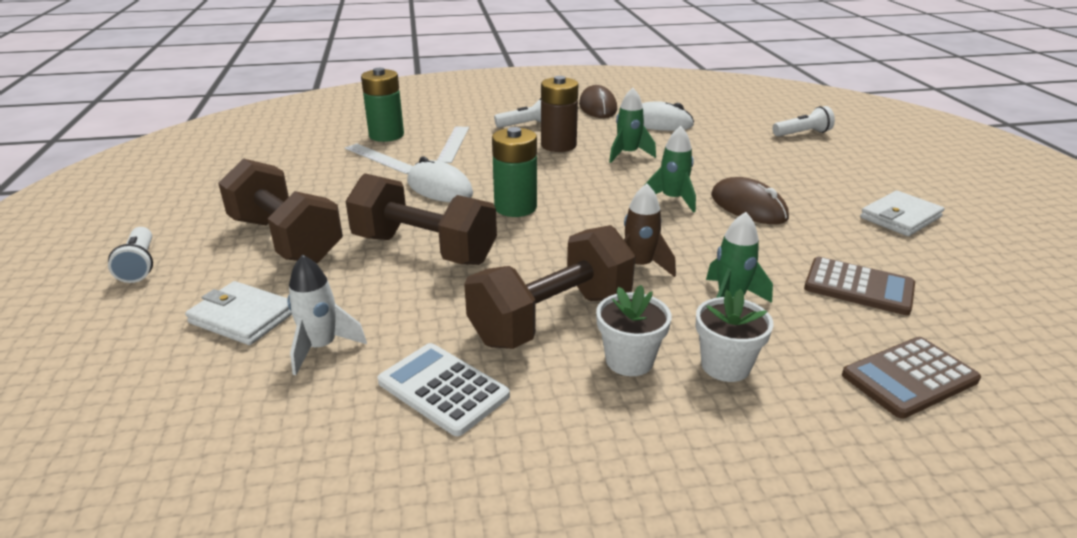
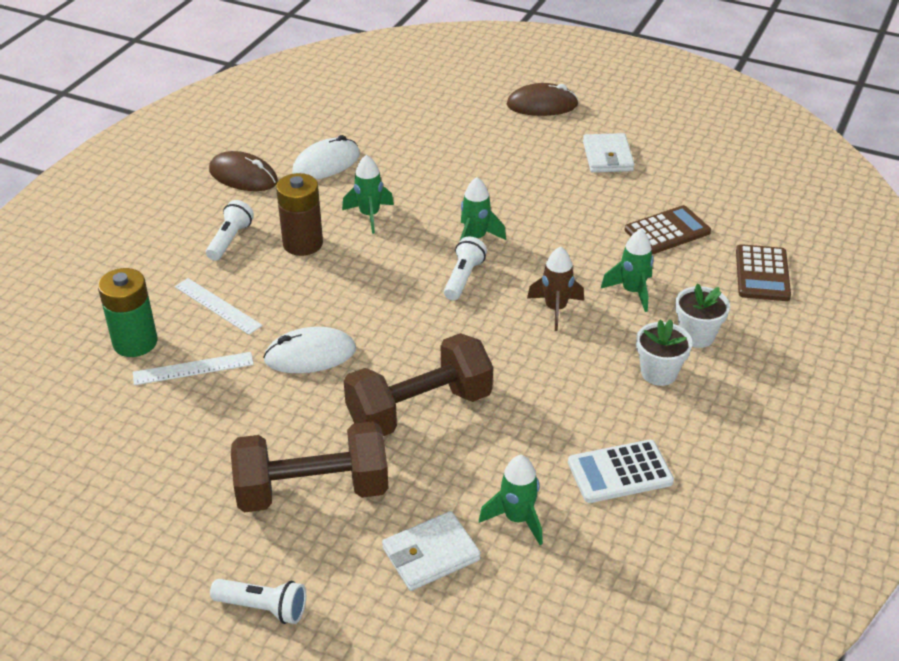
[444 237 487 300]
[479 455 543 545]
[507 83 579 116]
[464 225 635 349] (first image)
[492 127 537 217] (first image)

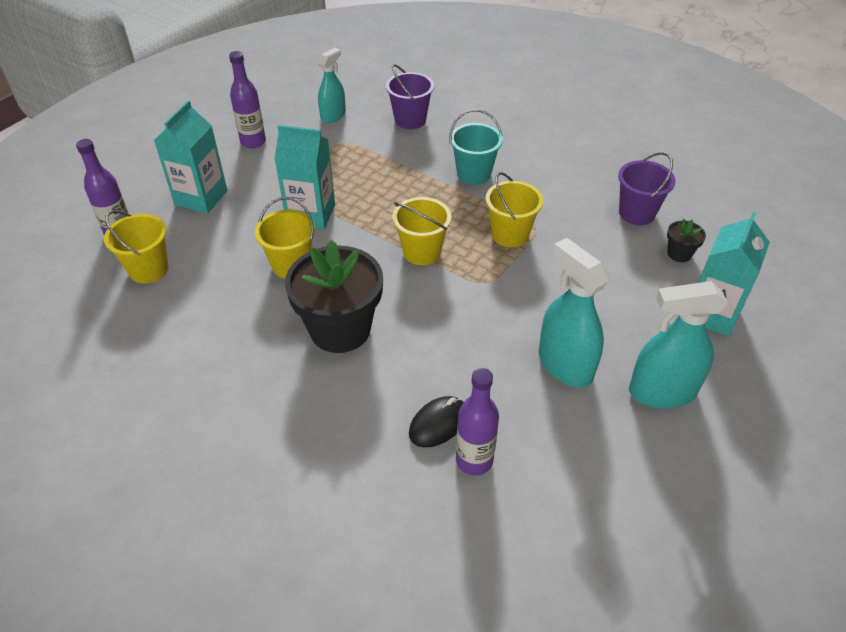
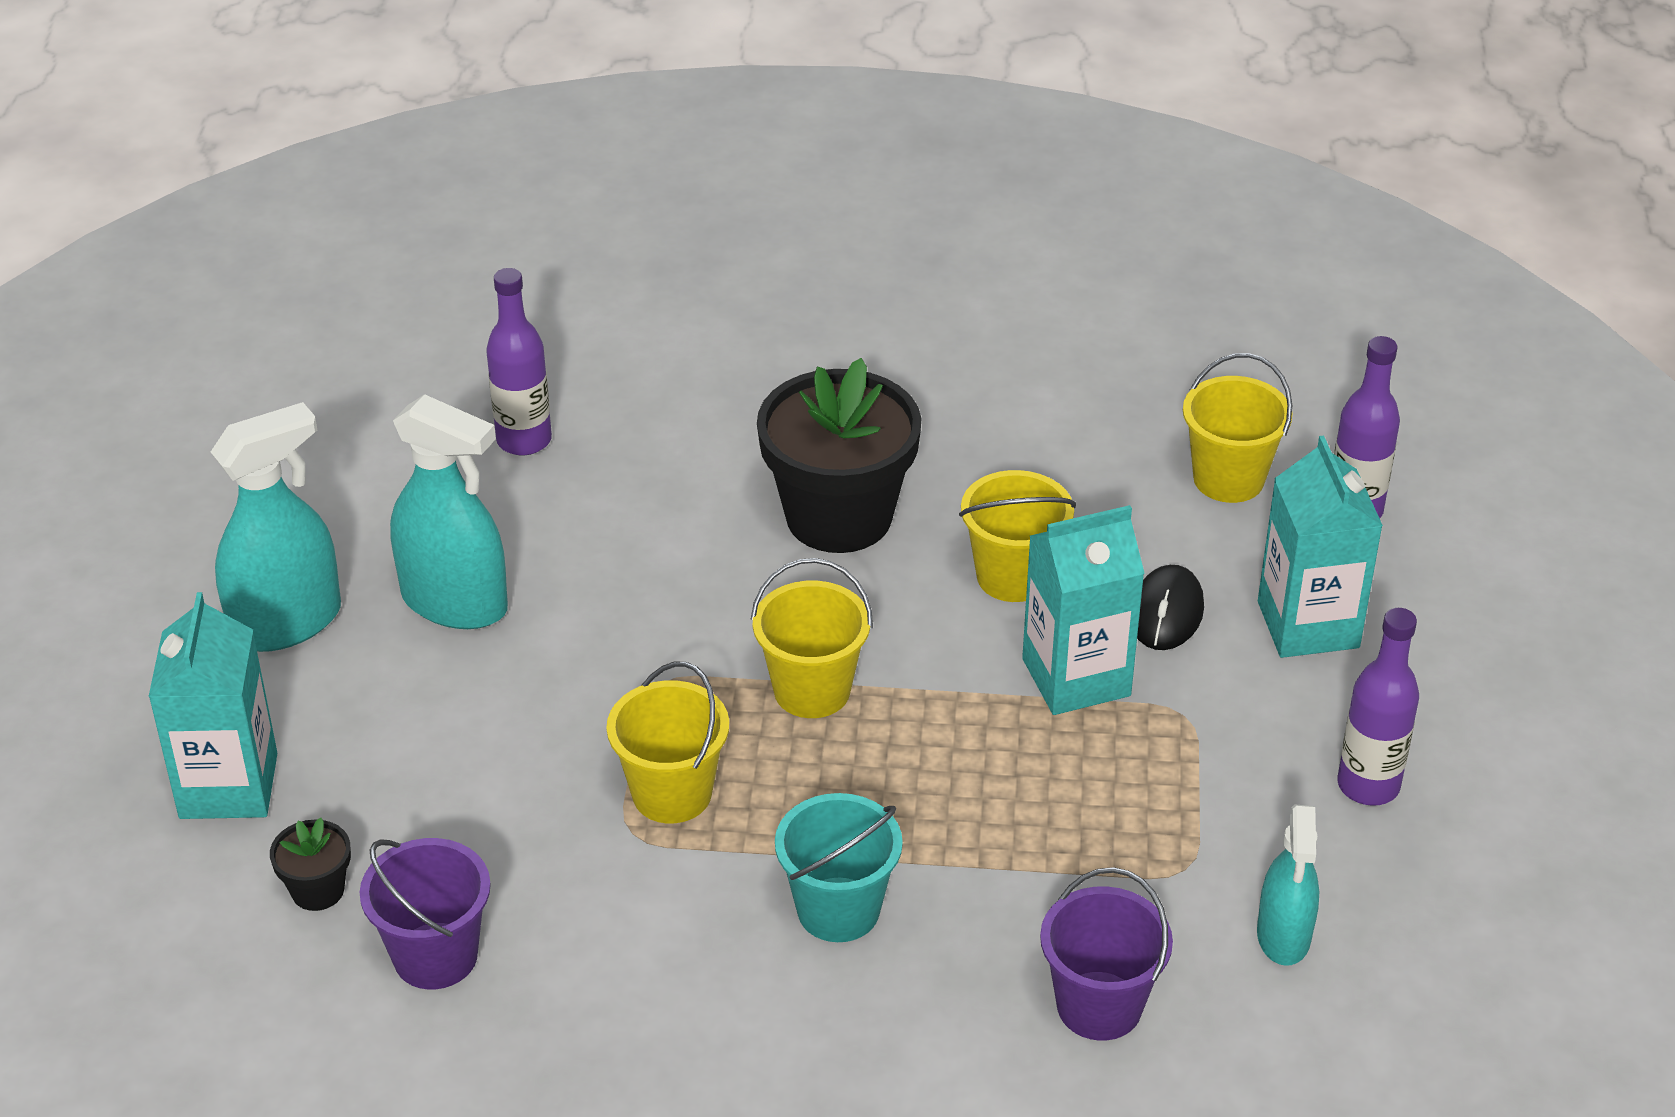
[1137 565 1204 650]

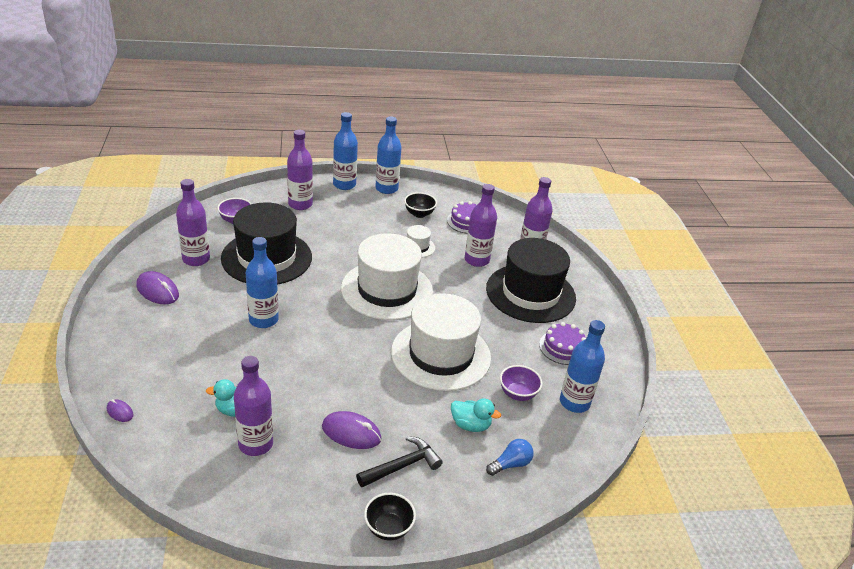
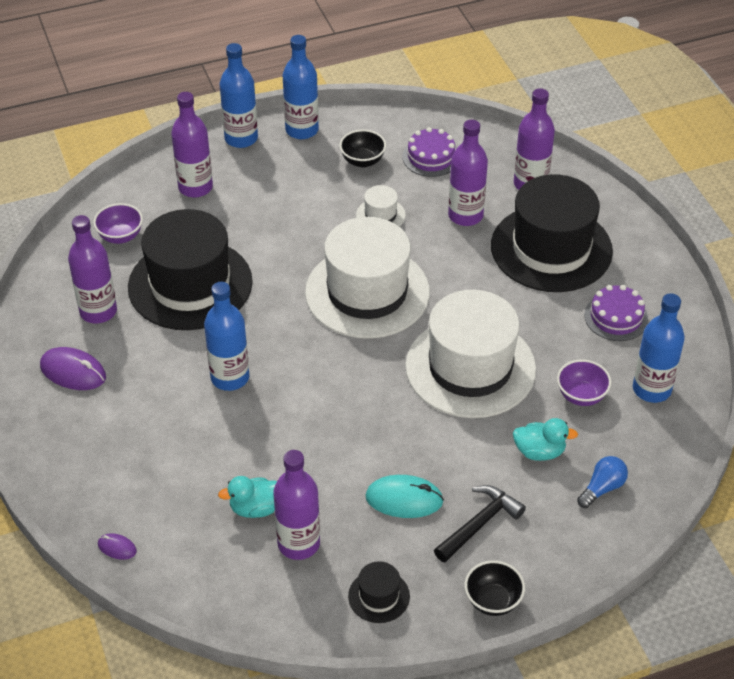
[348 561 410 623]
[365 475 444 518]

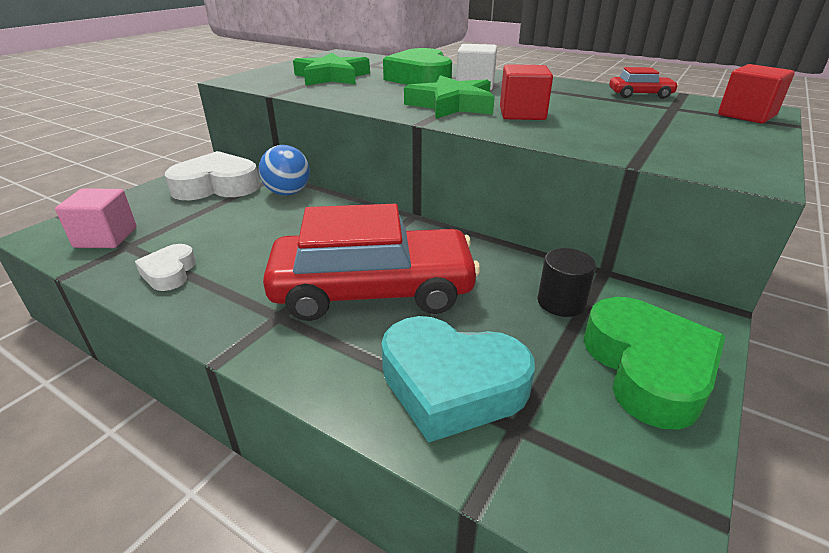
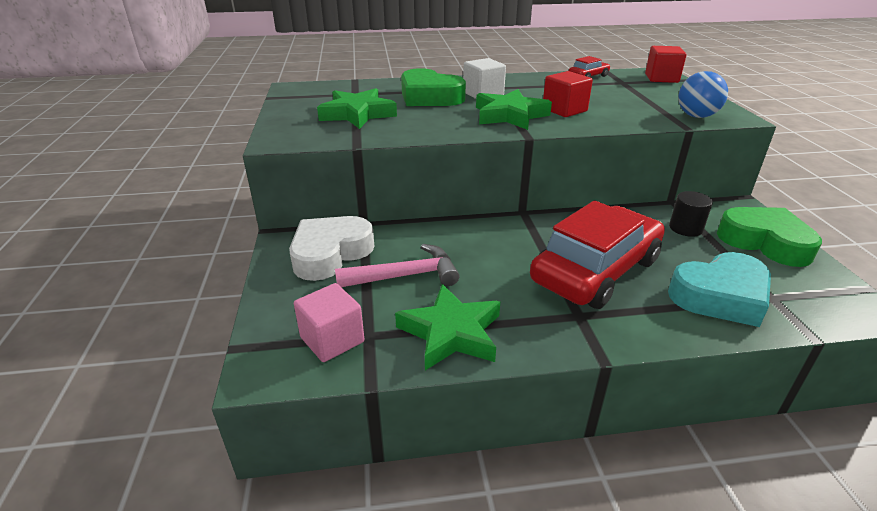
[335 244 460 287]
[395 284 500 370]
[678 71 728 118]

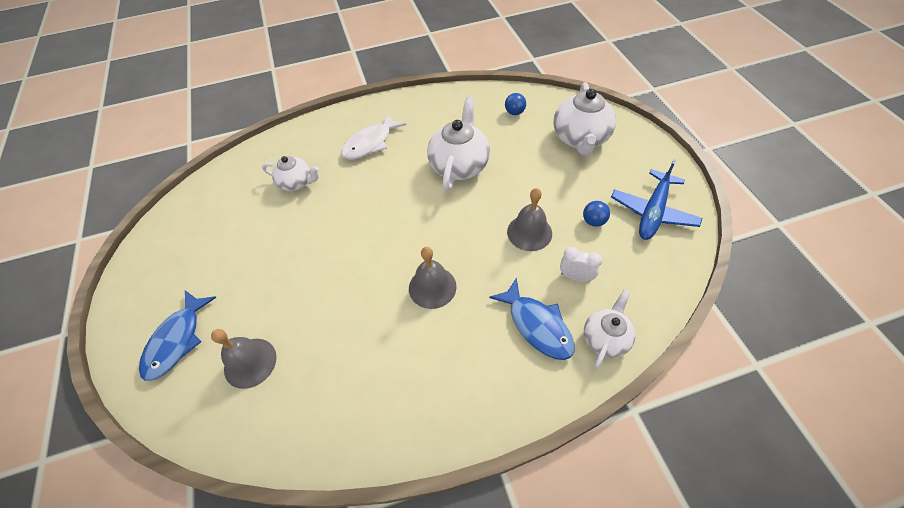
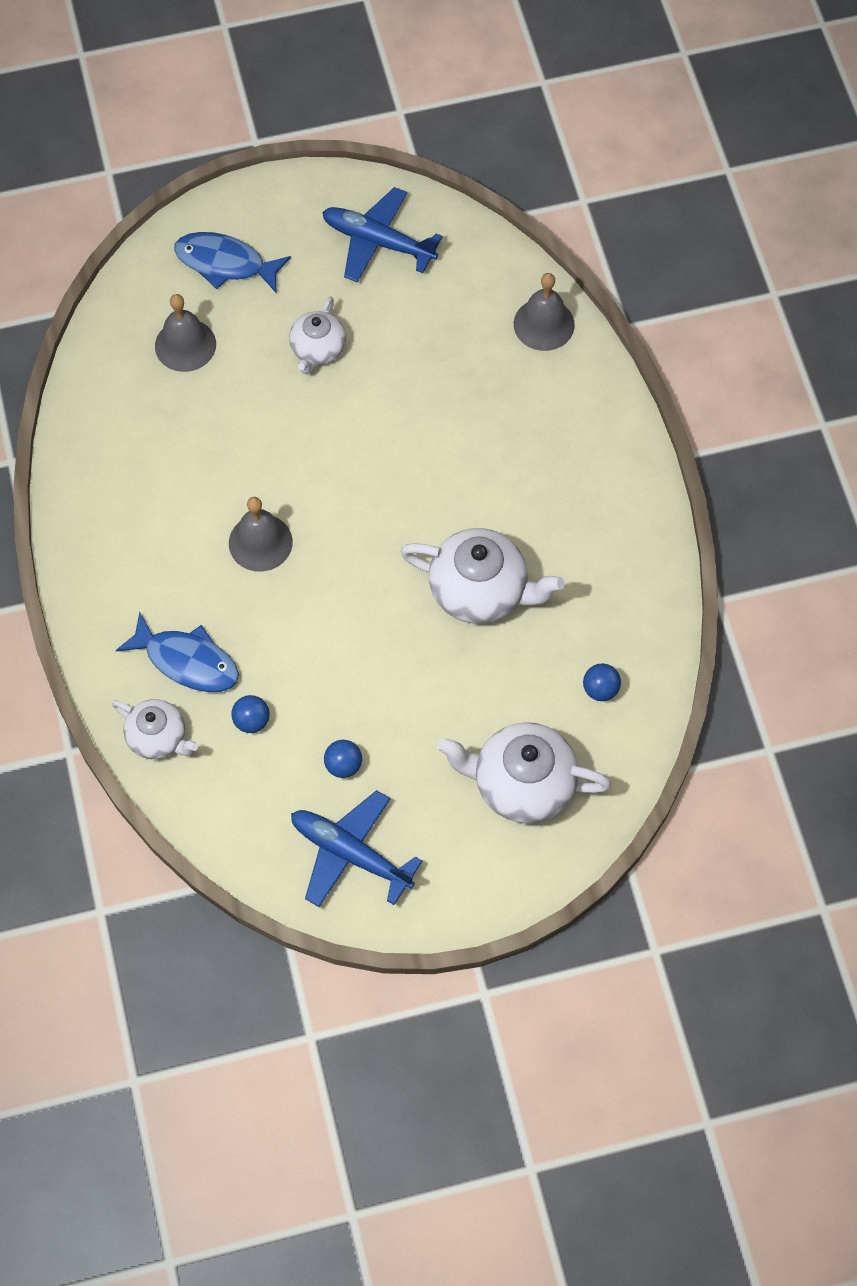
[116 611 239 692]
[231 695 270 733]
[289 296 346 374]
[322 187 443 282]
[514 273 575 351]
[341 113 406 160] (first image)

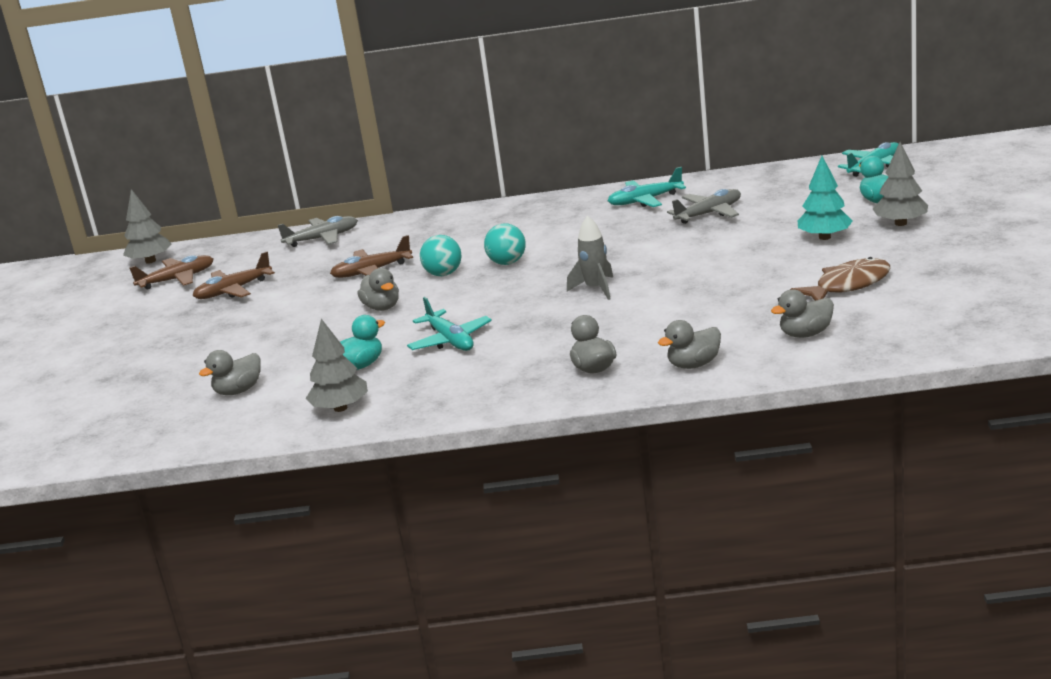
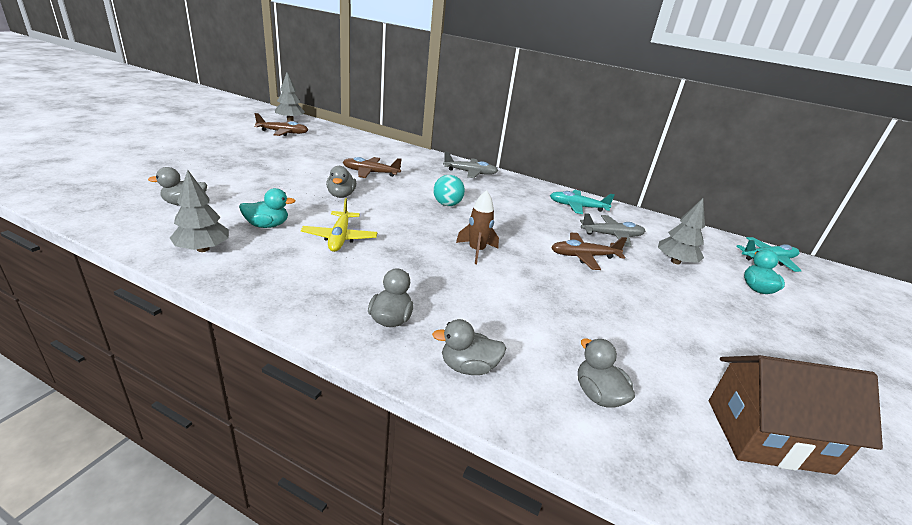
[301 198 377 252]
[443 152 498 178]
[456 190 499 264]
[551 233 627 270]
[578 338 635 407]
[658 198 705 264]
[709 355 883 475]
[420 235 462 276] (first image)
[790 257 890 301] (first image)
[798 156 853 240] (first image)

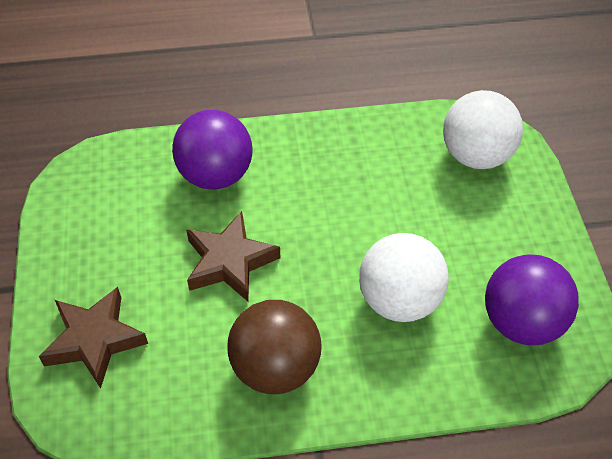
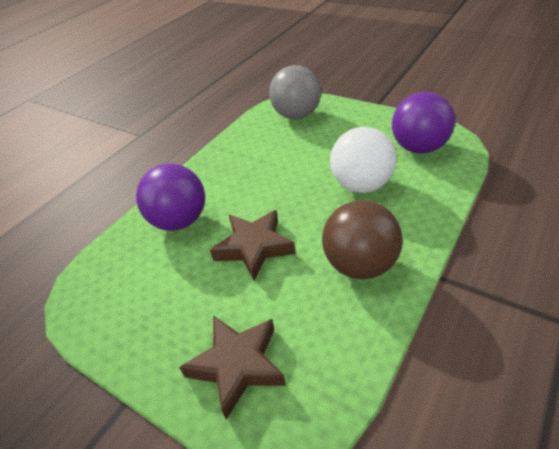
[269 65 321 120]

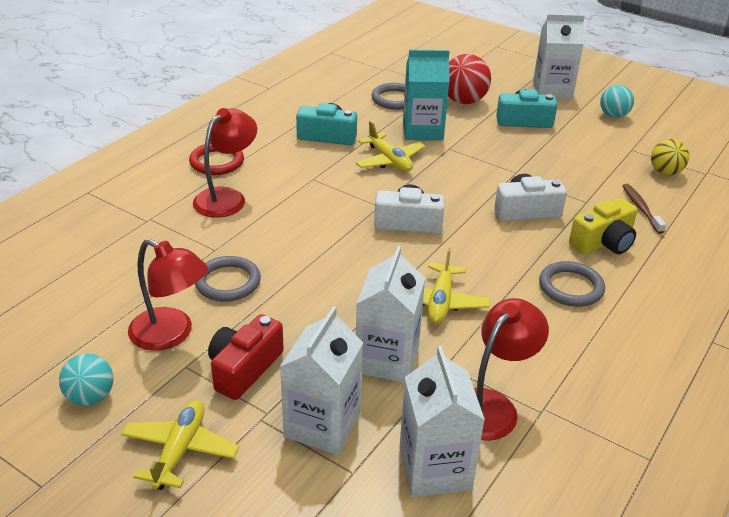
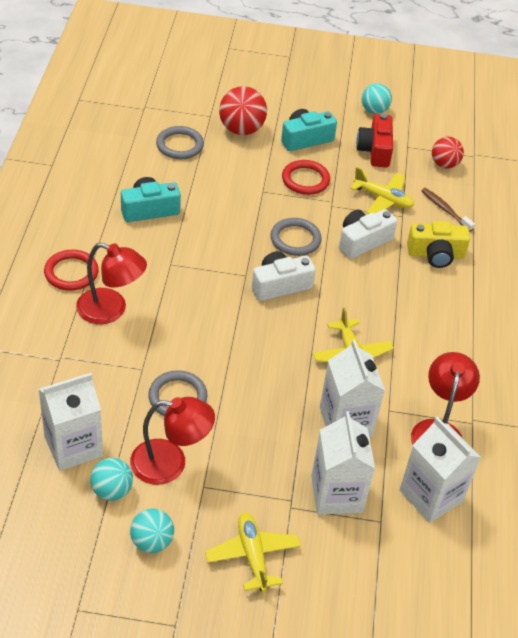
[38 373 103 471]
[76 243 147 324]
[90 458 133 501]
[270 218 322 256]
[282 160 330 195]
[350 167 414 214]
[356 114 393 167]
[407 221 470 268]
[432 137 464 168]
[403 50 450 141] (first image)

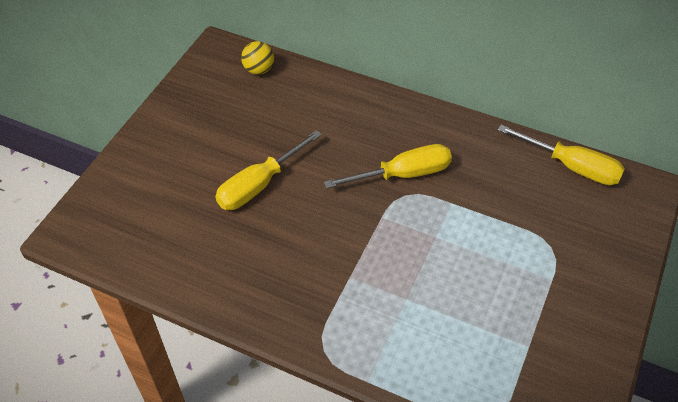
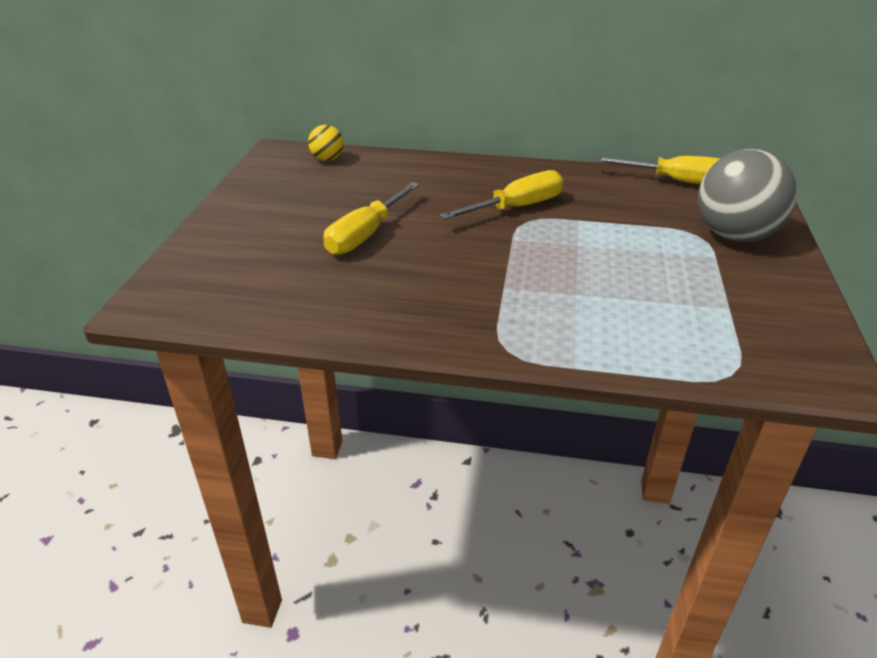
[698 149 797 242]

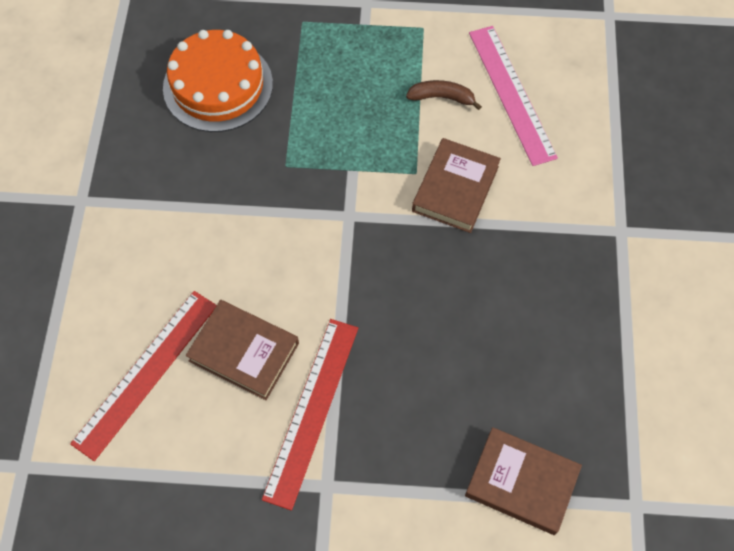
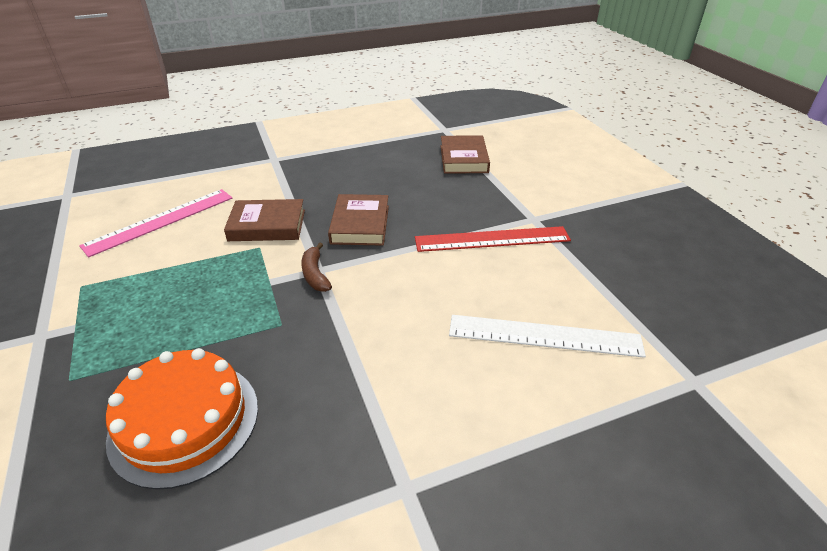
[301 243 332 292]
[328 194 389 246]
[449 315 646 358]

